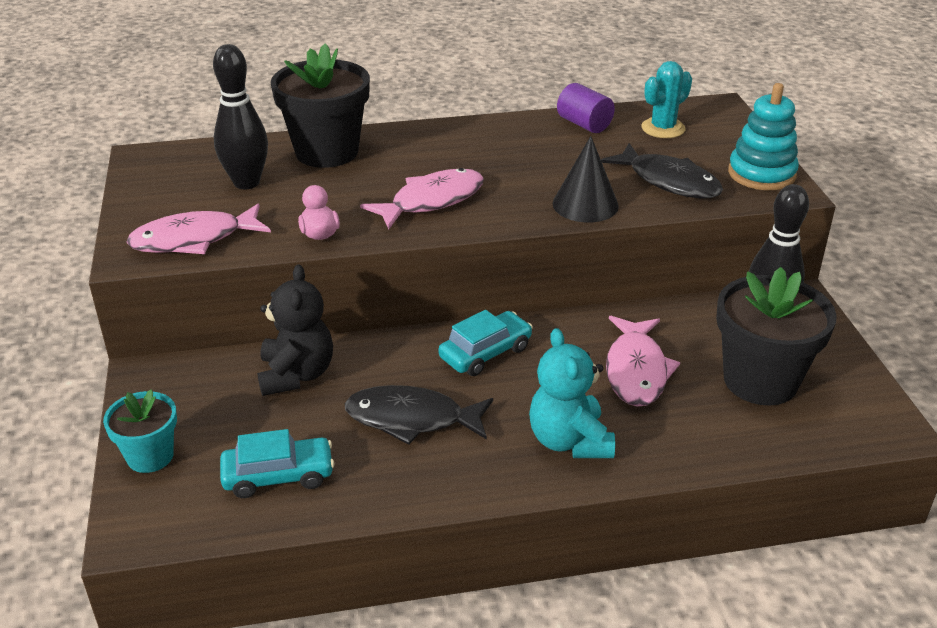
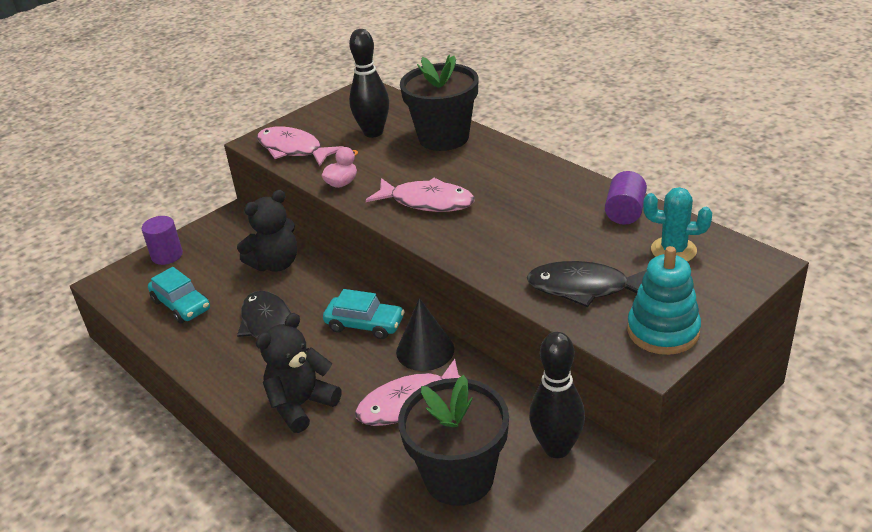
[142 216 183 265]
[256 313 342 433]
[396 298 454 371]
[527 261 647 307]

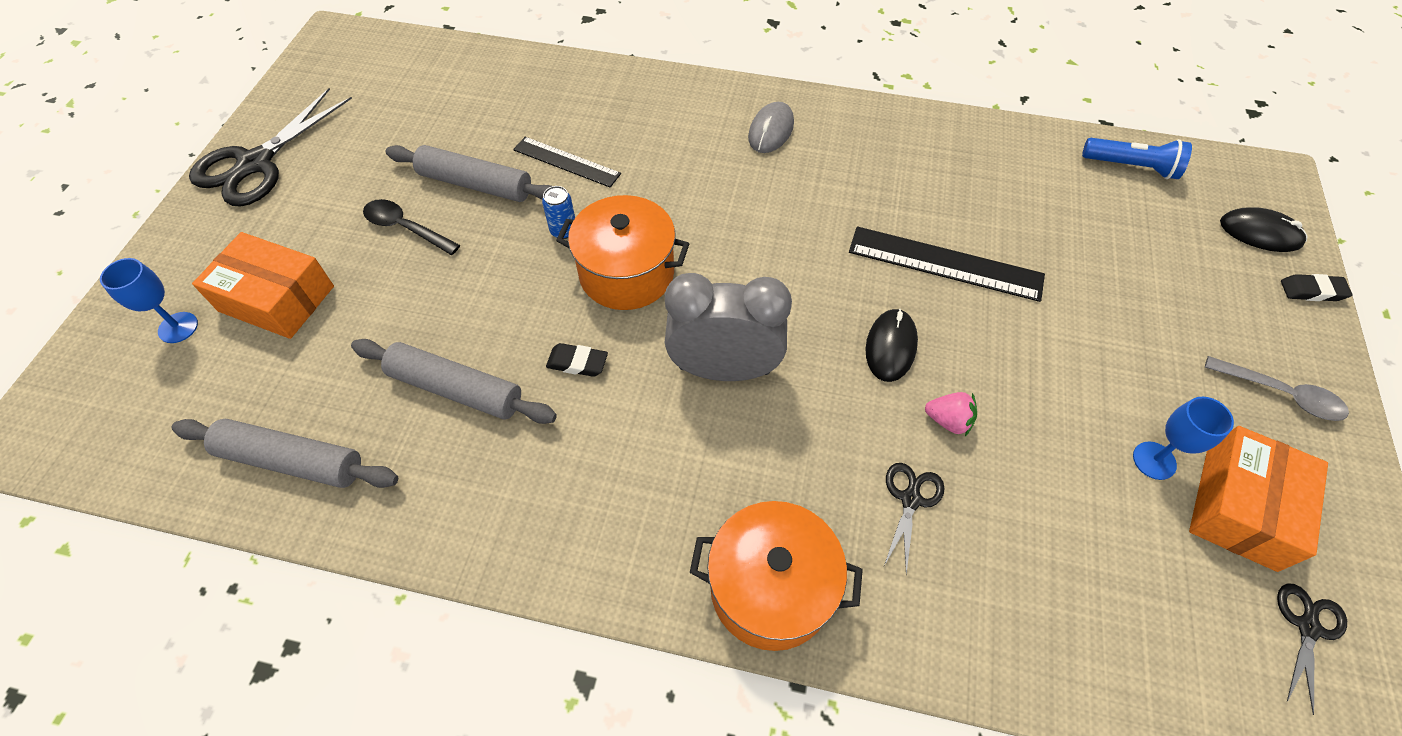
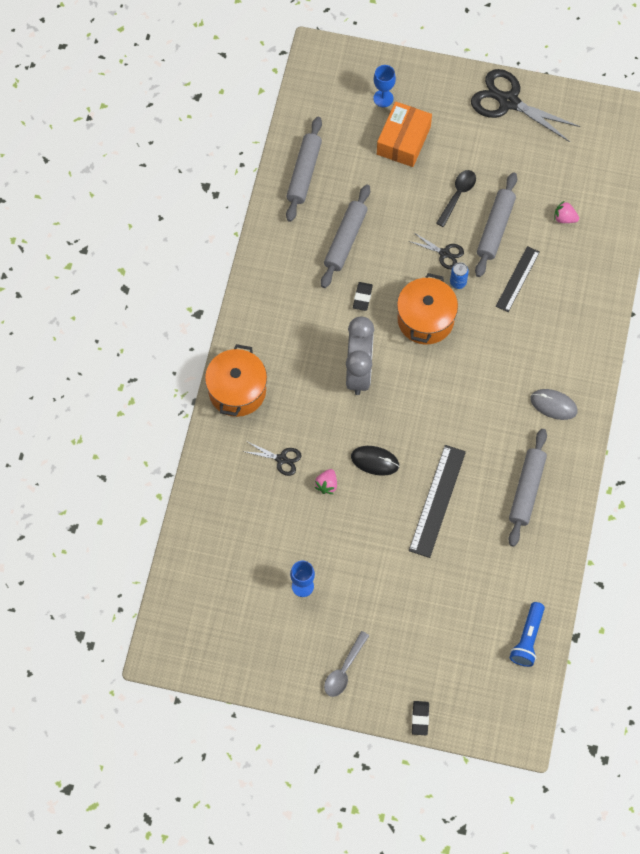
[409 232 464 269]
[508 429 547 547]
[554 201 579 223]
[1189 426 1328 572] (first image)
[1220 207 1307 252] (first image)

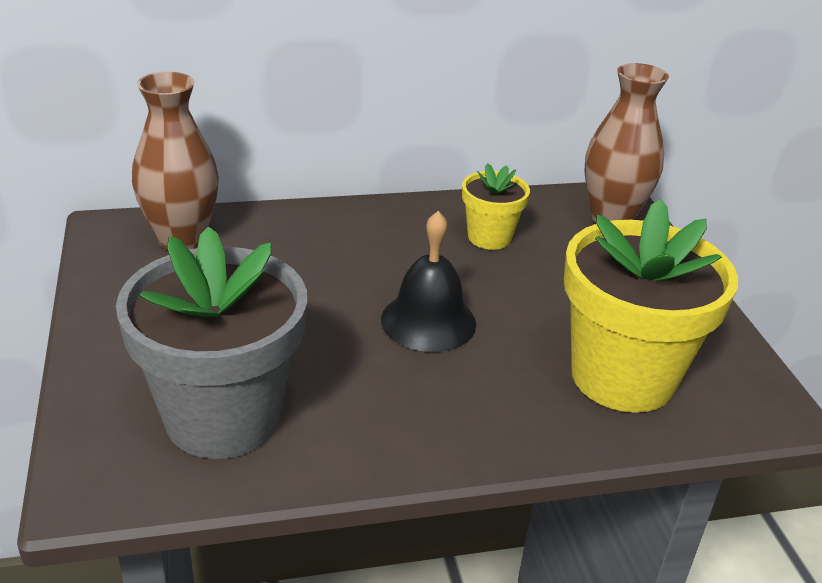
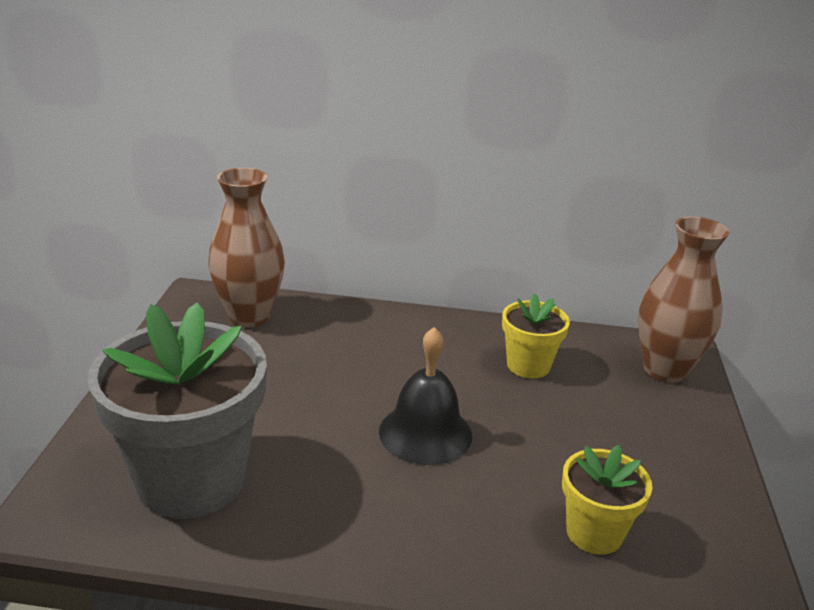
[562 445 652 555]

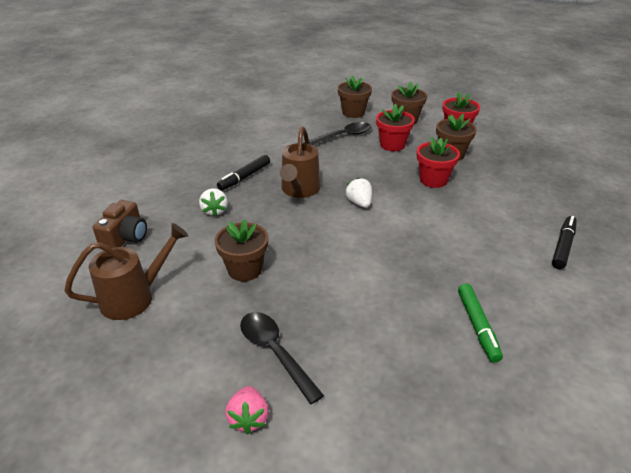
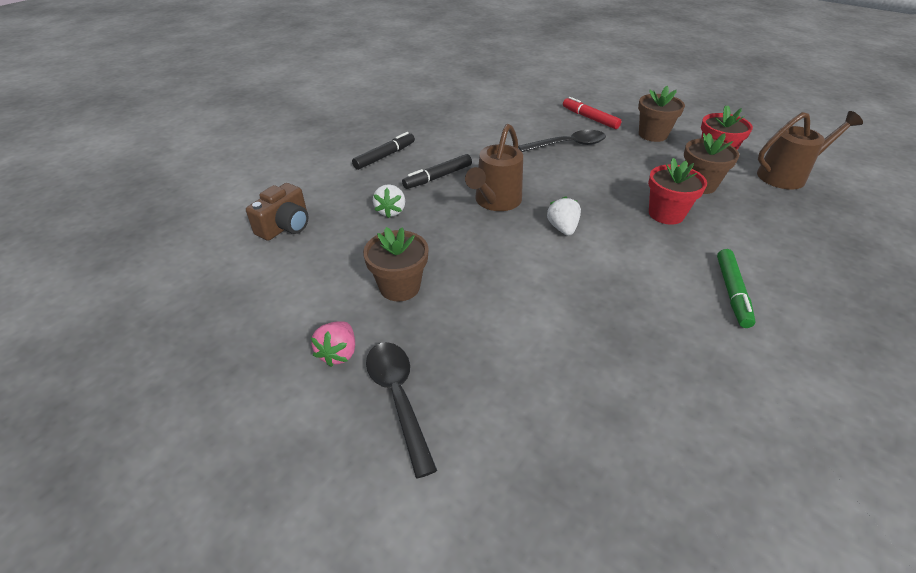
[311 321 355 367]
[352 132 415 170]
[563 97 621 129]
[717 249 756 328]
[757 111 863 189]
[376 104 415 151] (first image)

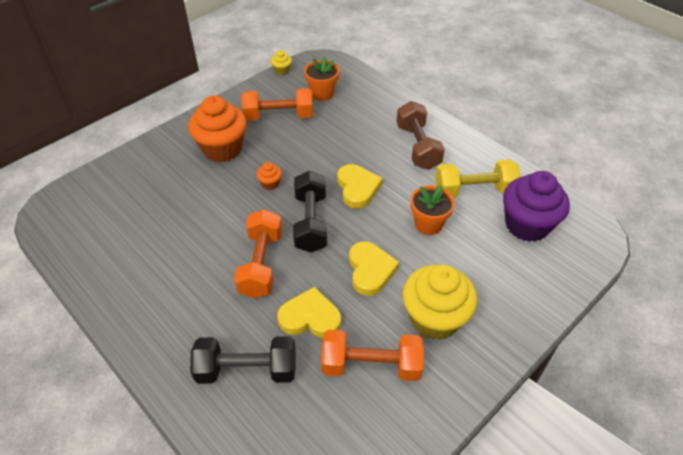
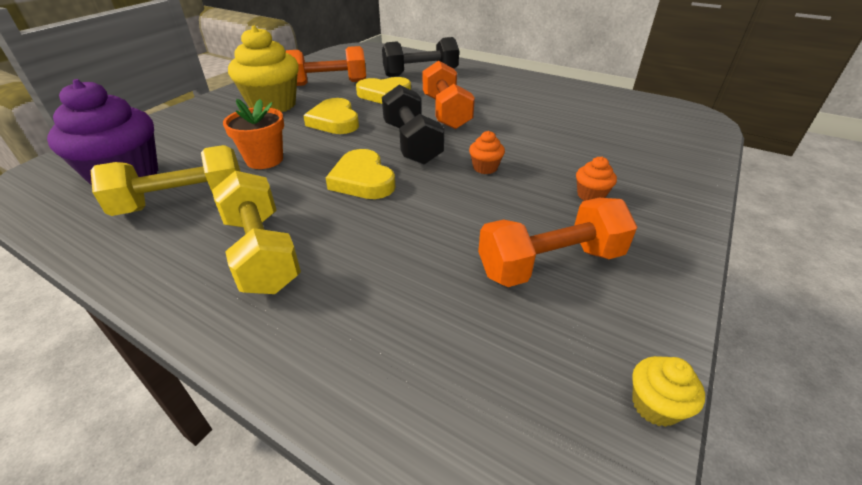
[212 171 301 294]
[576 157 617 201]
[304 56 339 101] (first image)

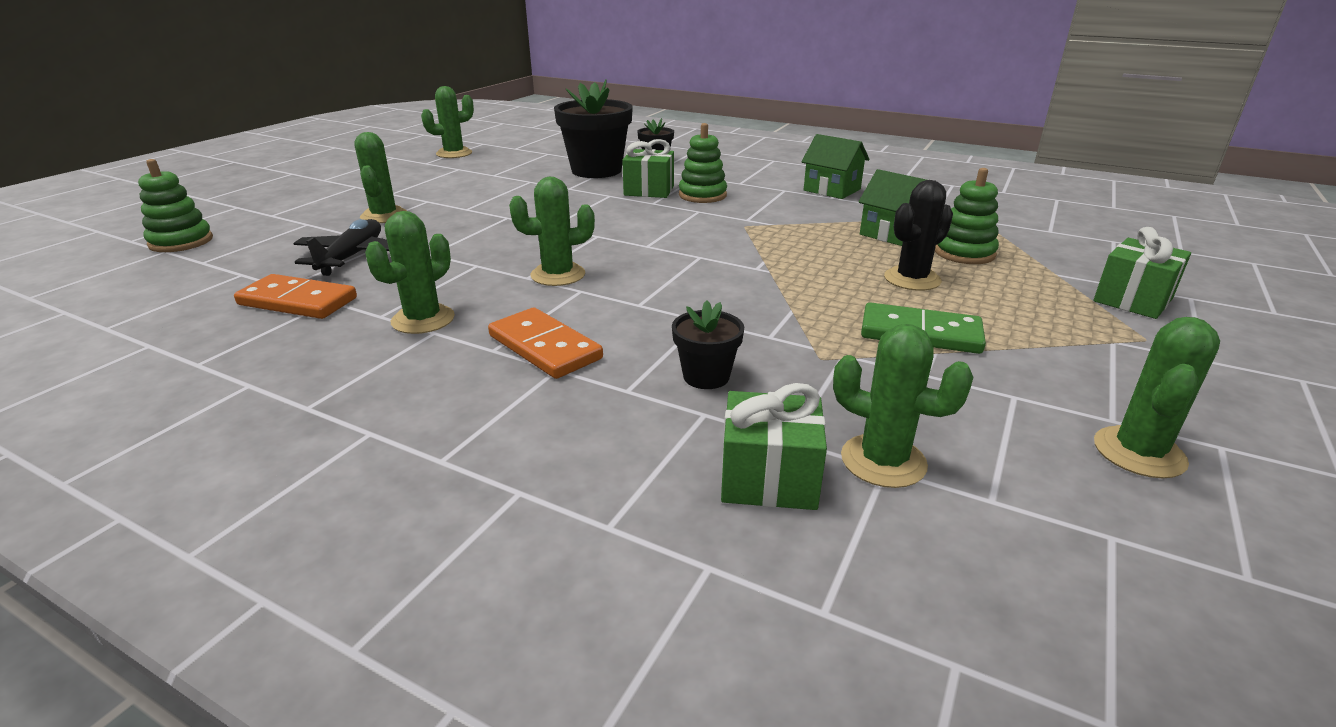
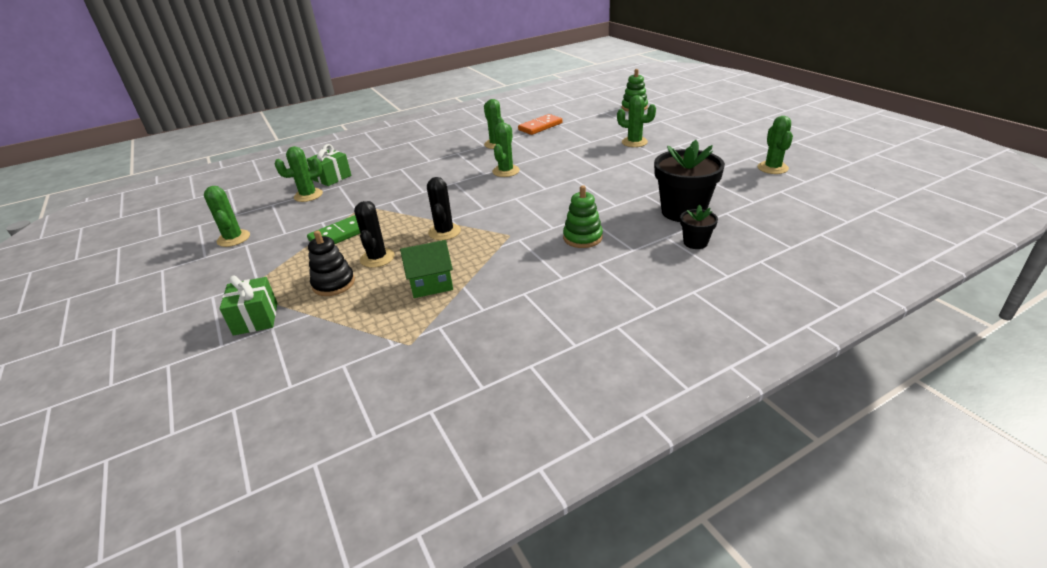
[308 230 355 296]
[427 177 461 240]
[294 219 389 276] (first image)
[488 308 603 379] (first image)
[622 139 674 198] (first image)
[672 300 744 389] (first image)
[802 134 870 199] (first image)
[935 168 999 264] (first image)

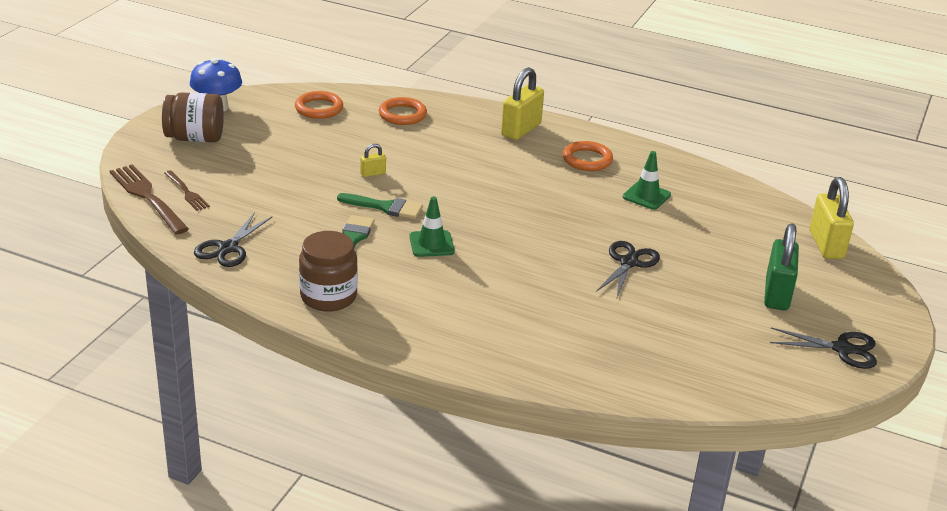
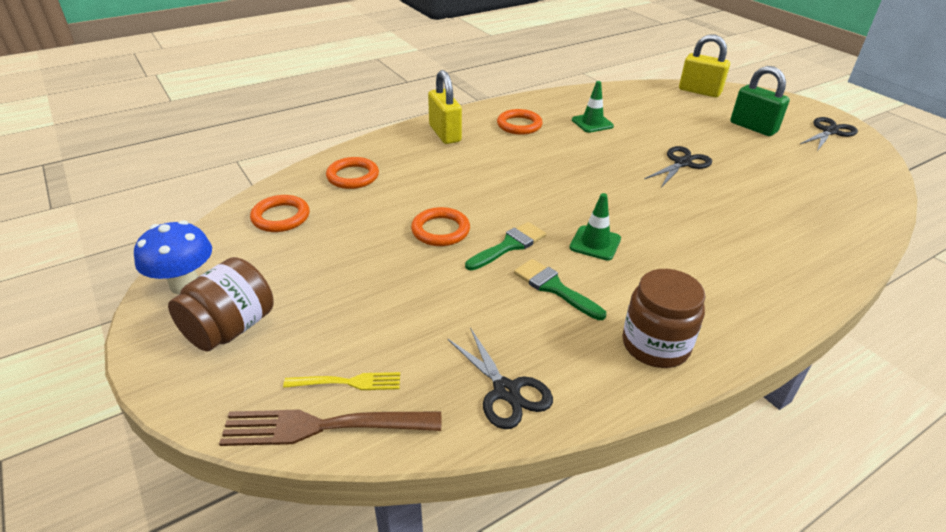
[283 372 400 390]
[411 207 470 246]
[644 146 712 187]

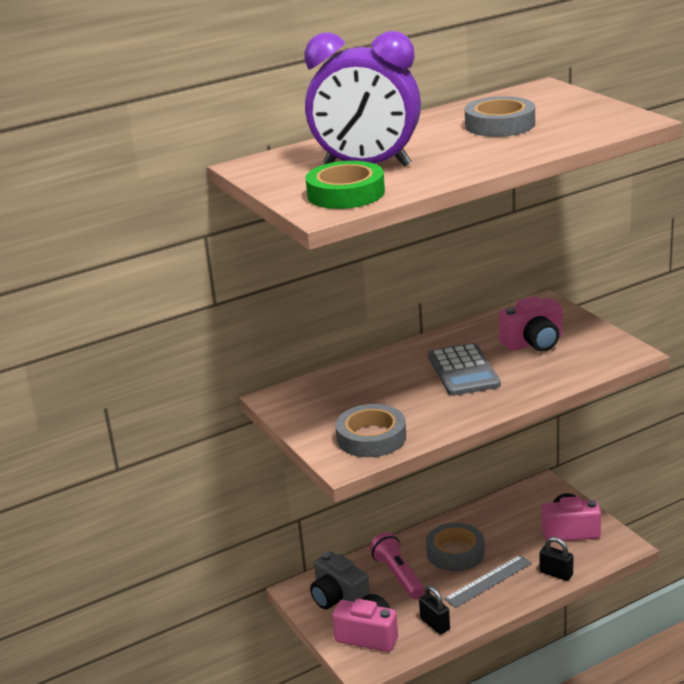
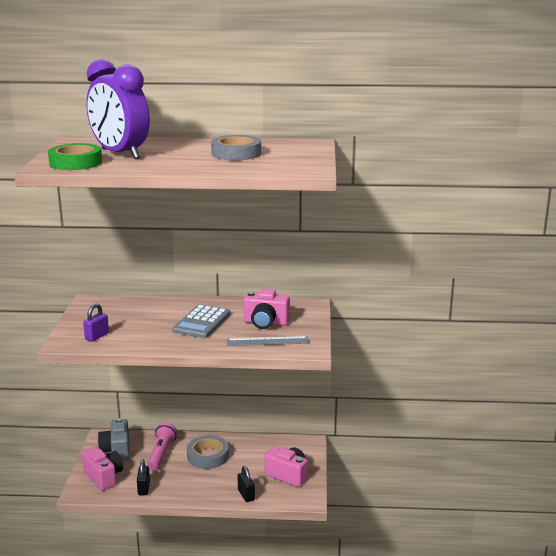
[83 304 109 342]
[227 336 309 346]

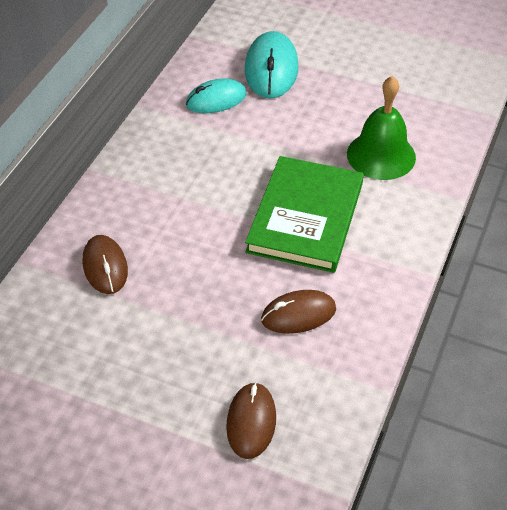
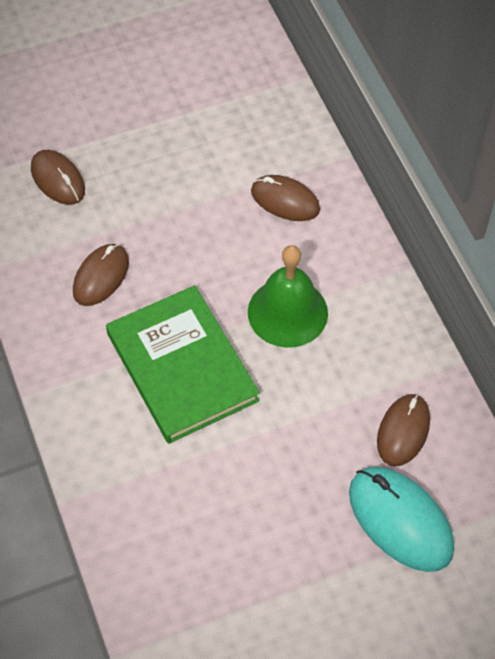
[248 245 328 348]
[377 394 430 467]

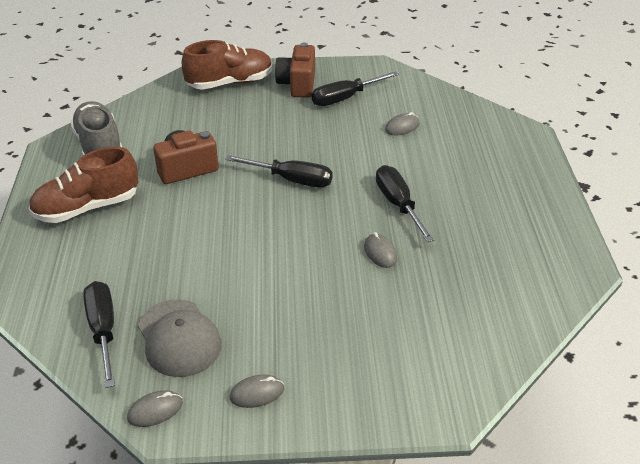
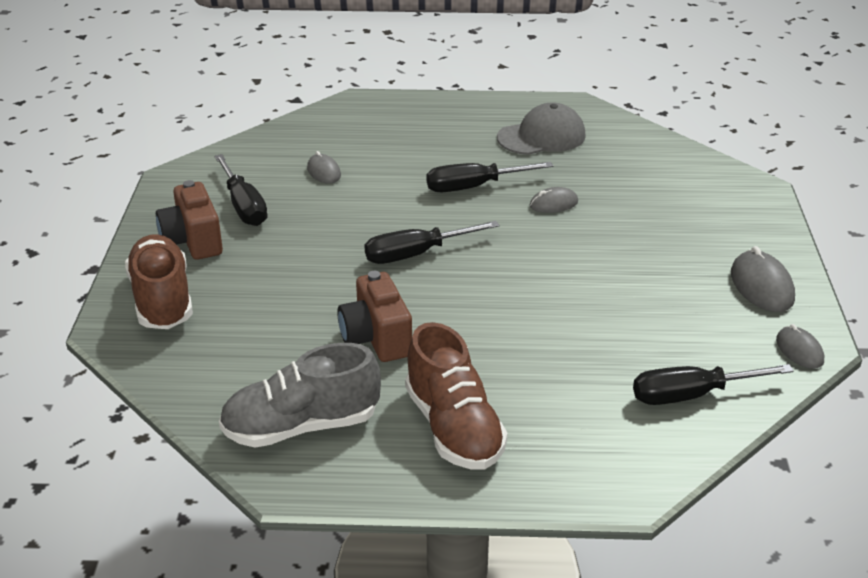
[156 180 223 260]
[364 221 500 264]
[497 103 586 155]
[731 246 795 312]

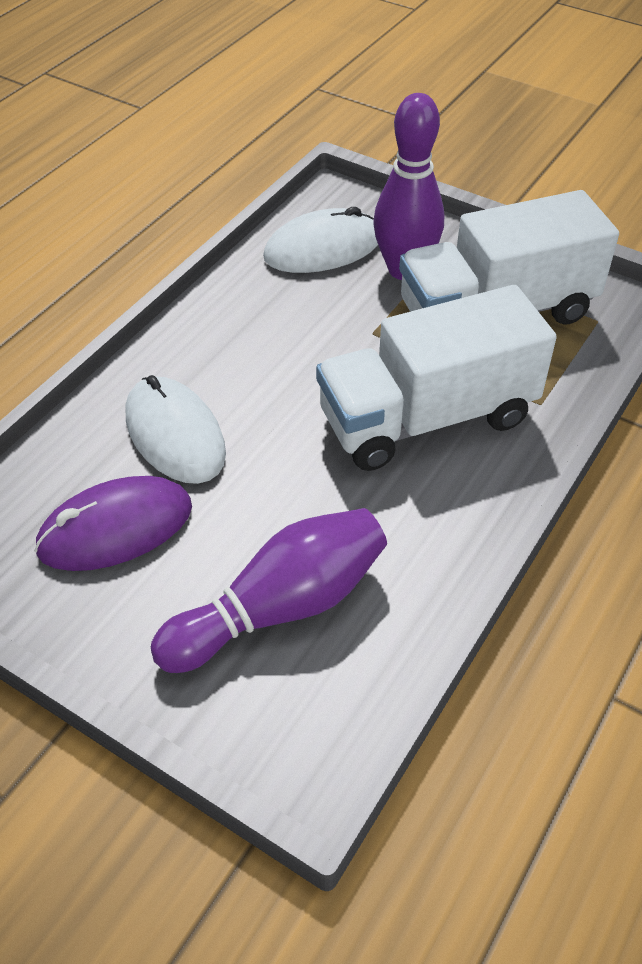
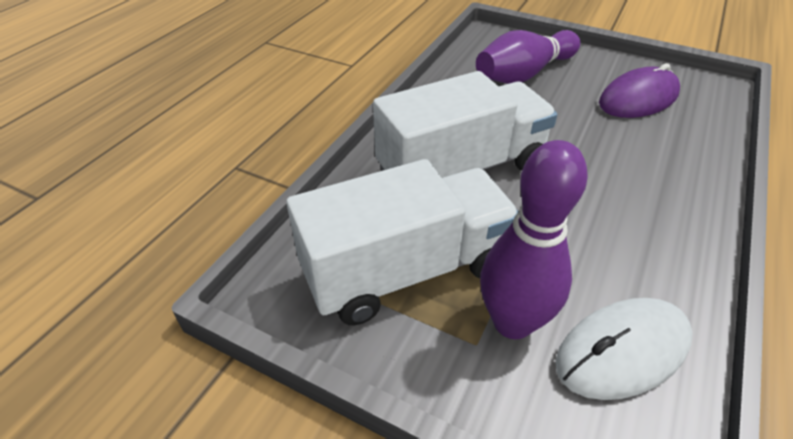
[126 375 226 484] (first image)

